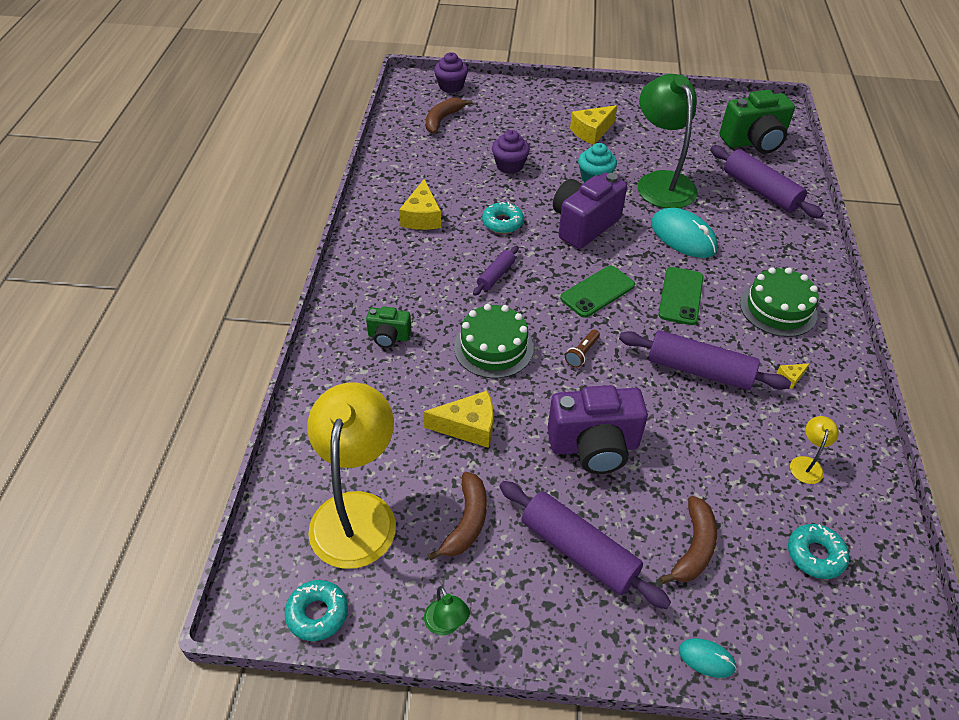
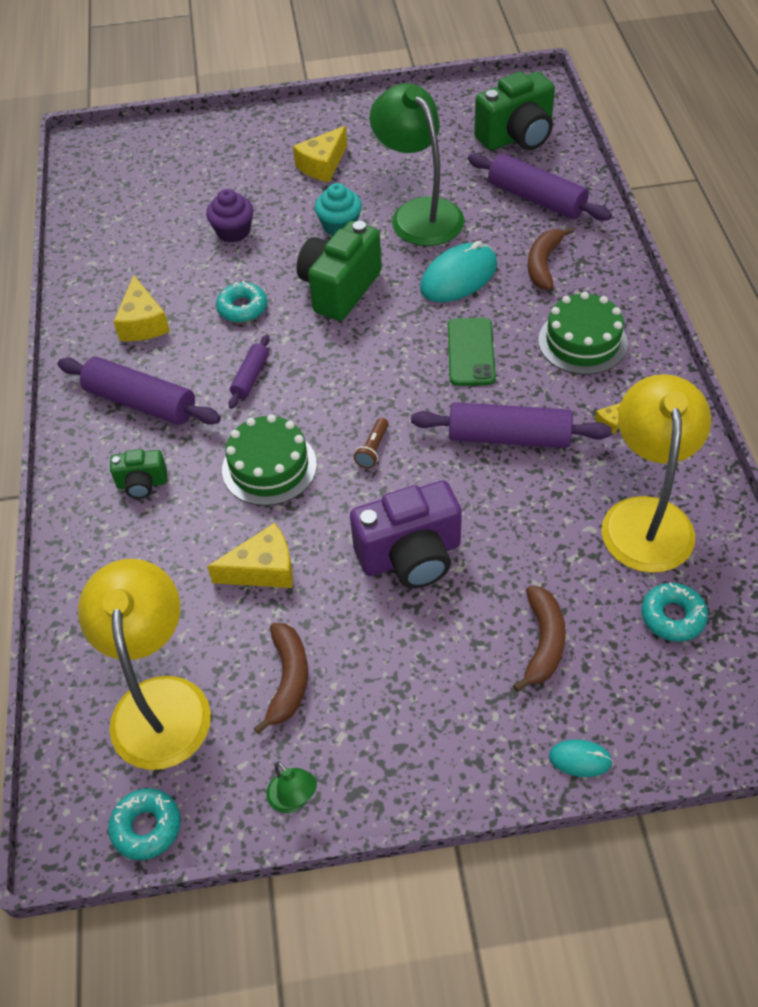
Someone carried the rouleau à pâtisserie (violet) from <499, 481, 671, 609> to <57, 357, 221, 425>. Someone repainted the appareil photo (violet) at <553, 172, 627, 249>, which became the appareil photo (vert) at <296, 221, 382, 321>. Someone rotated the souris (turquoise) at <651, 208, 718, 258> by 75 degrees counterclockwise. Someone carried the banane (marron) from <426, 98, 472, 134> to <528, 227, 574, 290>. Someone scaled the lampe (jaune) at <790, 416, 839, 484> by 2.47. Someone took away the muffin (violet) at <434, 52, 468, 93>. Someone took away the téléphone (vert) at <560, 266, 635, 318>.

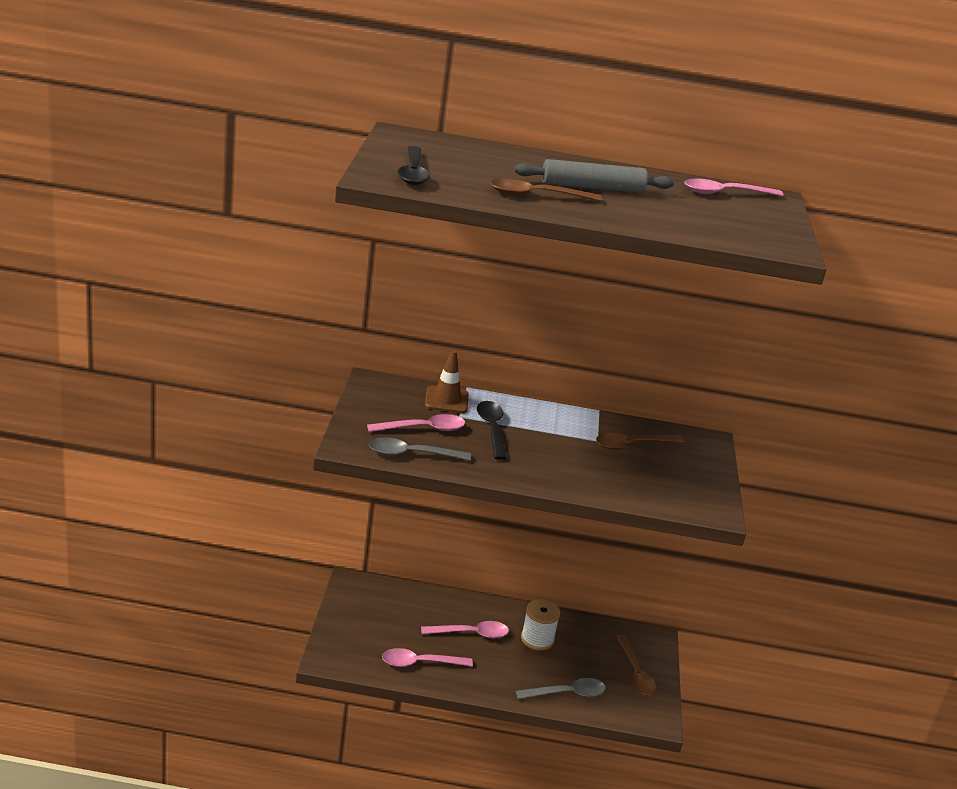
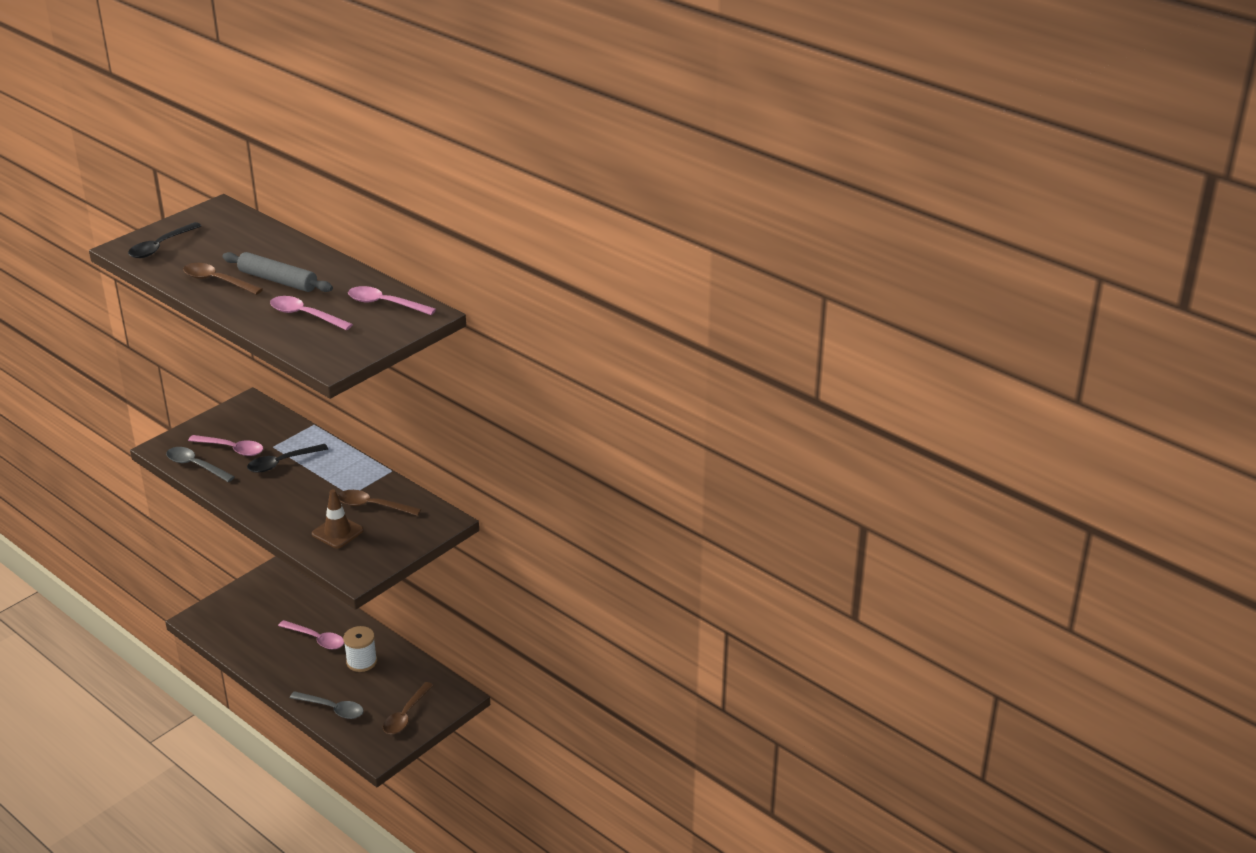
Someone rotated the cuillère (noir) at <477, 401, 507, 460> by 150 degrees counterclockwise. Someone carried the cuillère (rose) from <382, 648, 473, 667> to <270, 296, 353, 330>. Someone carried the cône de chantier (marron) from <425, 350, 469, 413> to <312, 489, 364, 548>.

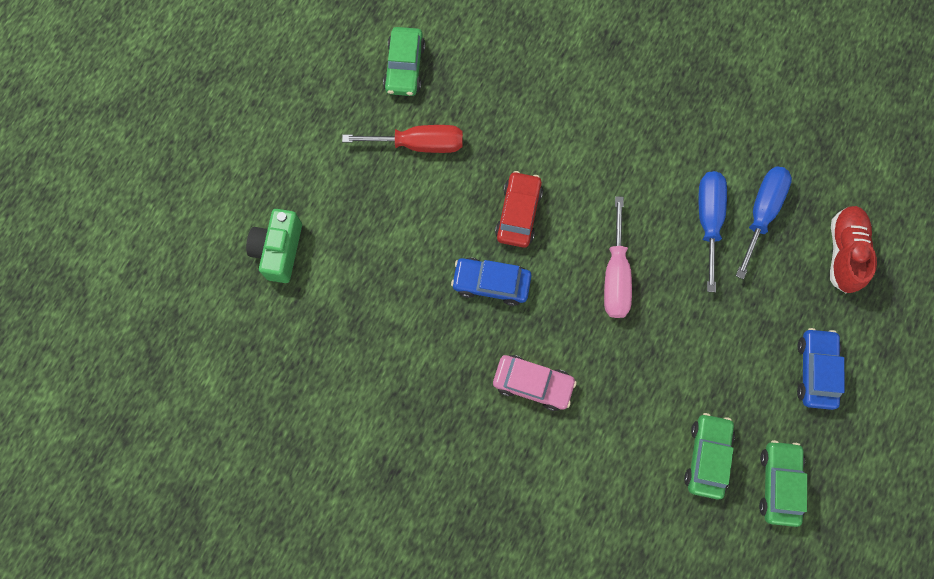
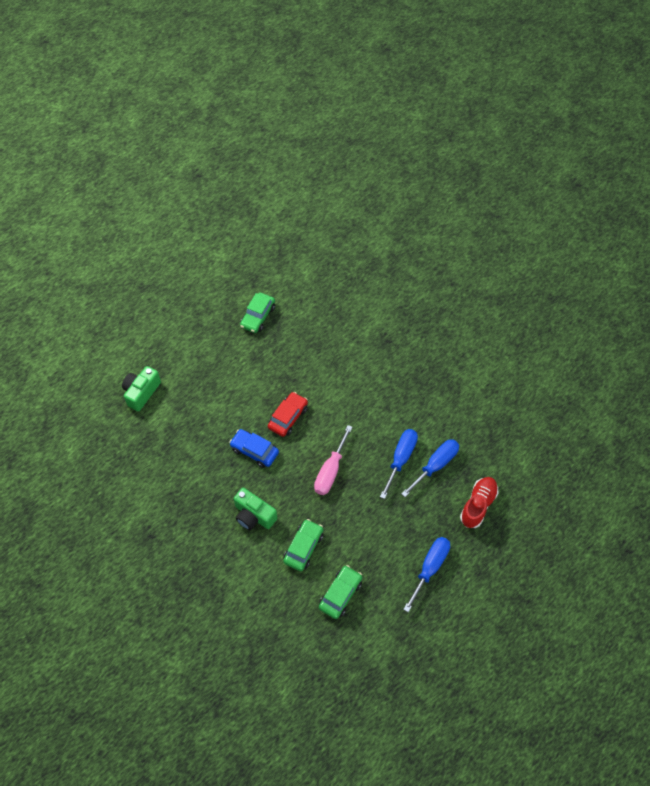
Someone swapped the voiture (rose) at <493, 355, 577, 411> for the appareil photo (vert) at <234, 488, 277, 530>. Someone carried the voiture (vert) from <759, 440, 807, 527> to <283, 519, 323, 571>. Someone swapped the voiture (bleu) at <797, 328, 845, 410> for the tournevis (bleu) at <403, 537, 450, 612>. Someone took away the tournevis (rouge) at <342, 125, 463, 153>.

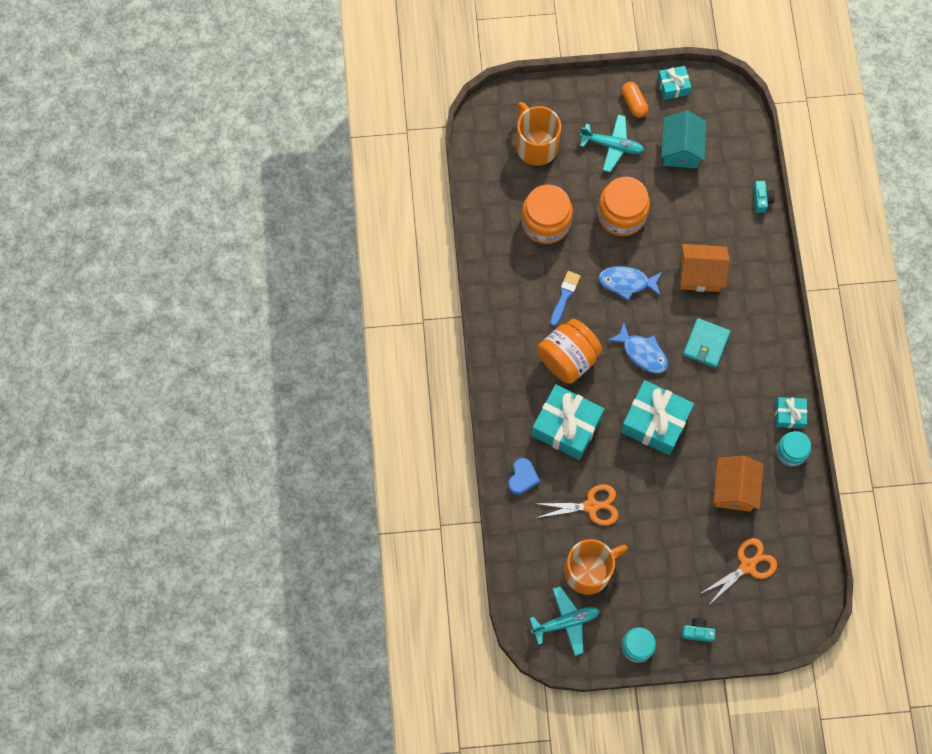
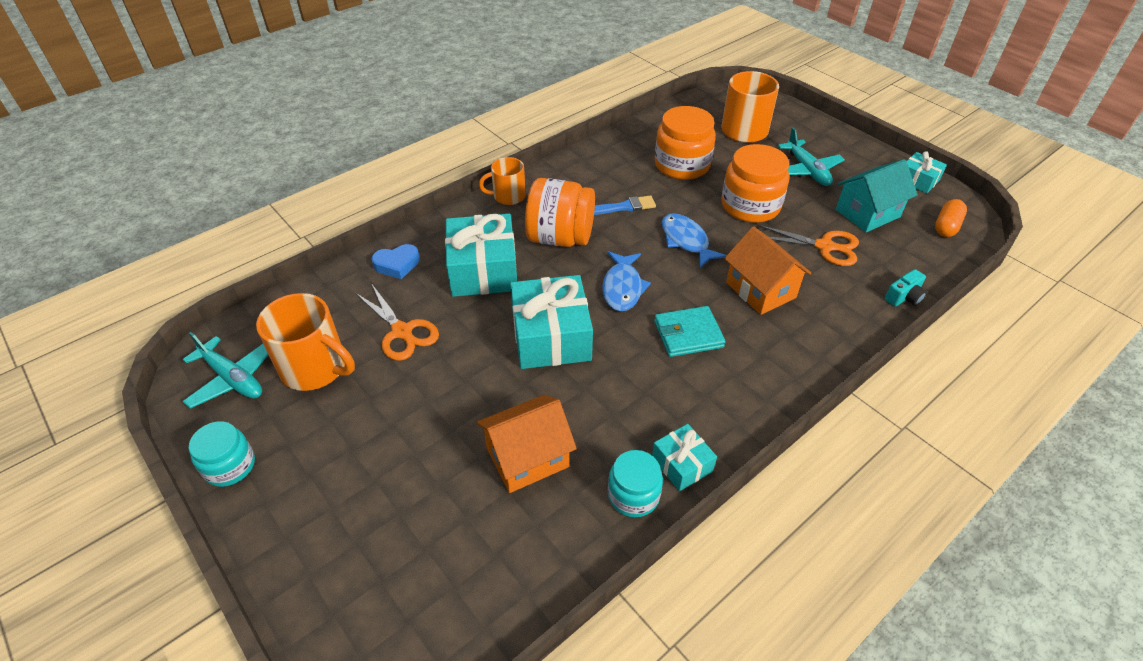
Someone put down the tasse (orange) at <479, 157, 526, 205>. Someone carried the ciseaux (orange) from <700, 538, 777, 606> to <757, 225, 859, 266>. Someone carried the gélule (orange) from <622, 82, 648, 118> to <935, 199, 967, 237>. Someone took away the appareil photo (turquoise) at <681, 618, 716, 642>.

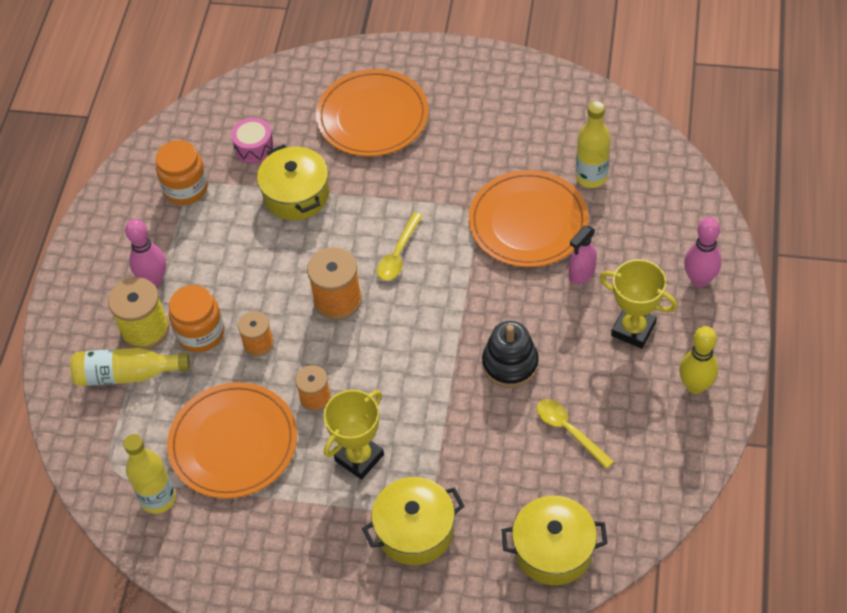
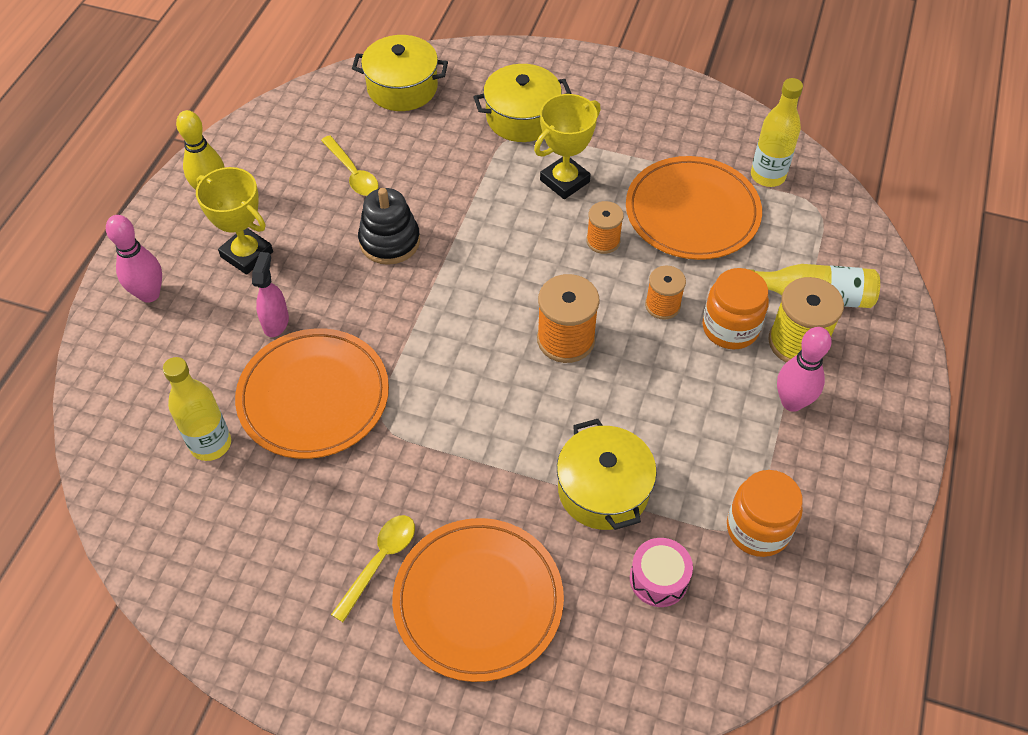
Someone rotated the vaporisateur (rose) at <569, 226, 597, 285> by 45 degrees counterclockwise. Someone carried the cuillère (jaune) from <377, 212, 423, 281> to <331, 515, 415, 622>.

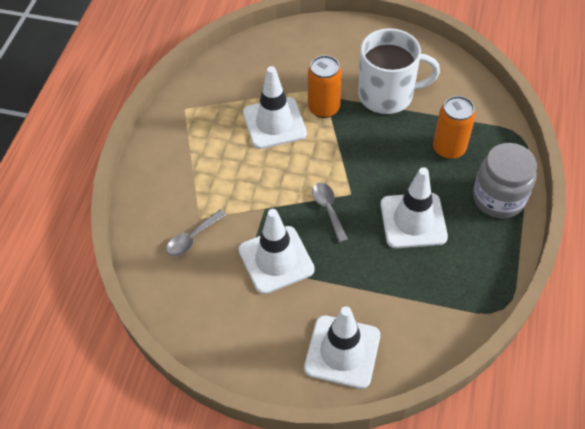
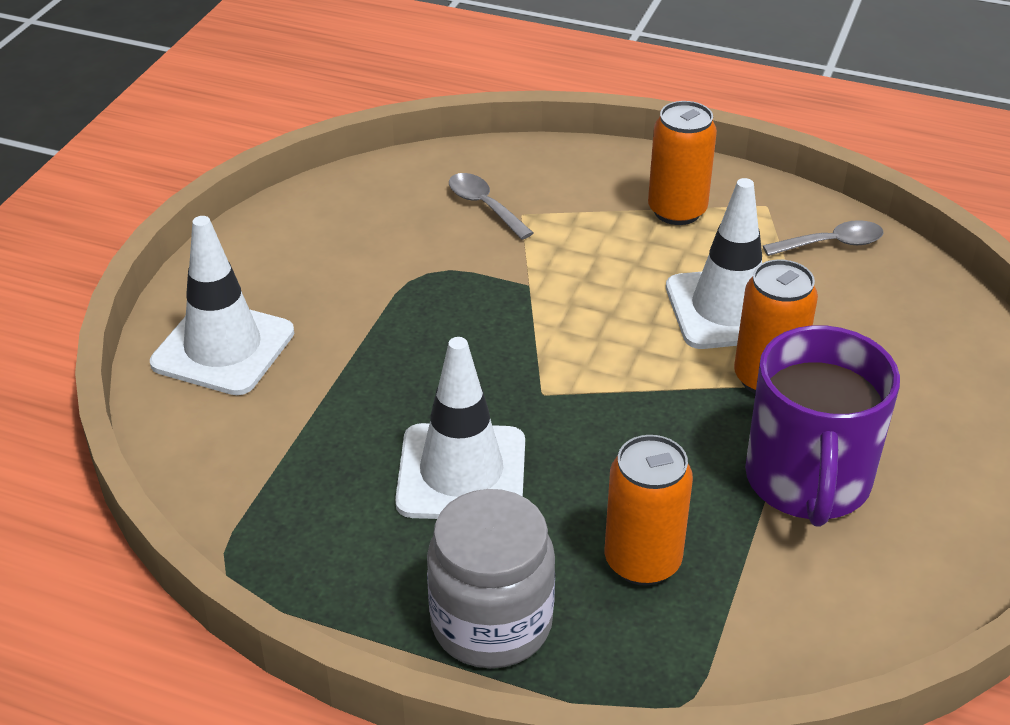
Someone put down the canette (orange) at <648, 101, 717, 225>. Someone repainted the tasse (blanc) at <358, 28, 440, 114>, which became the tasse (violet) at <745, 325, 900, 527>. Someone carried the cuillère (gris) from <312, 183, 348, 243> to <763, 220, 884, 256>. Someone took away the cône de chantier (blanc) at <239, 209, 315, 294>.

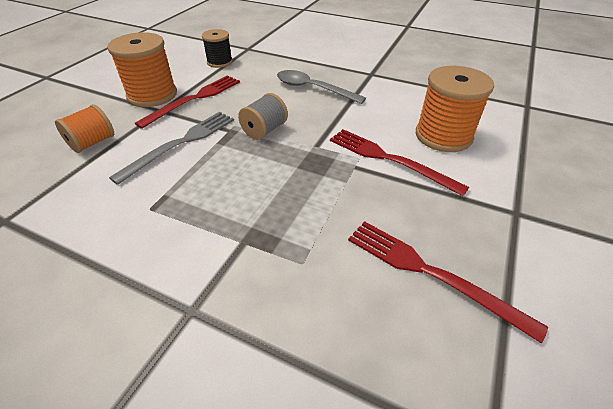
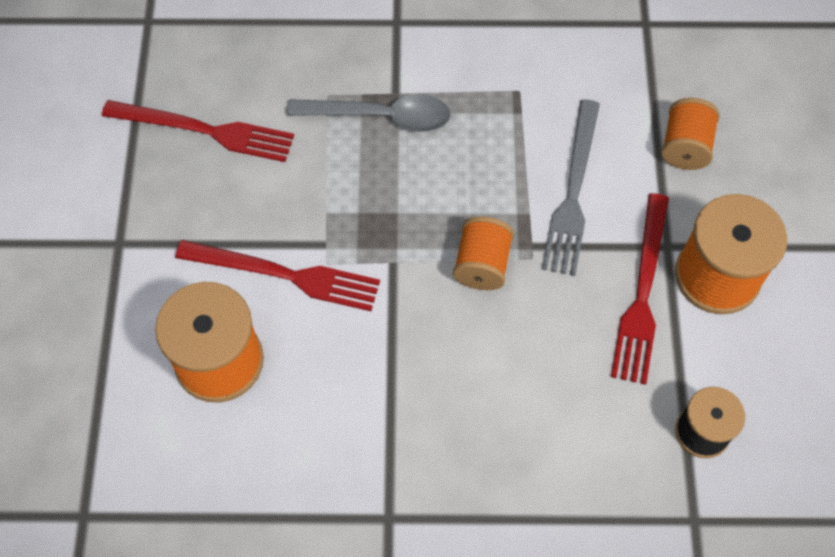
Someone carried the cuillère (gris) from <277, 70, 366, 104> to <287, 94, 451, 132>. Someone repainted the bobine (gris) at <238, 93, 288, 140>, which became the bobine (orange) at <453, 216, 514, 290>.

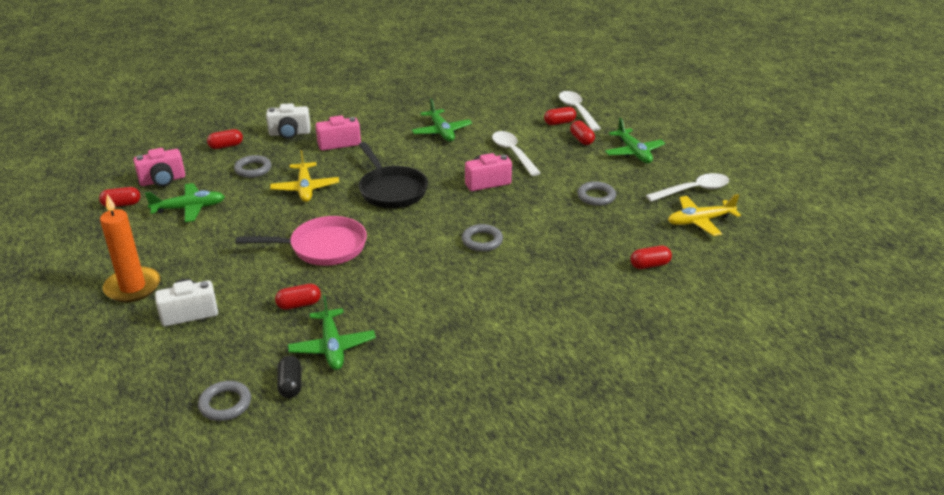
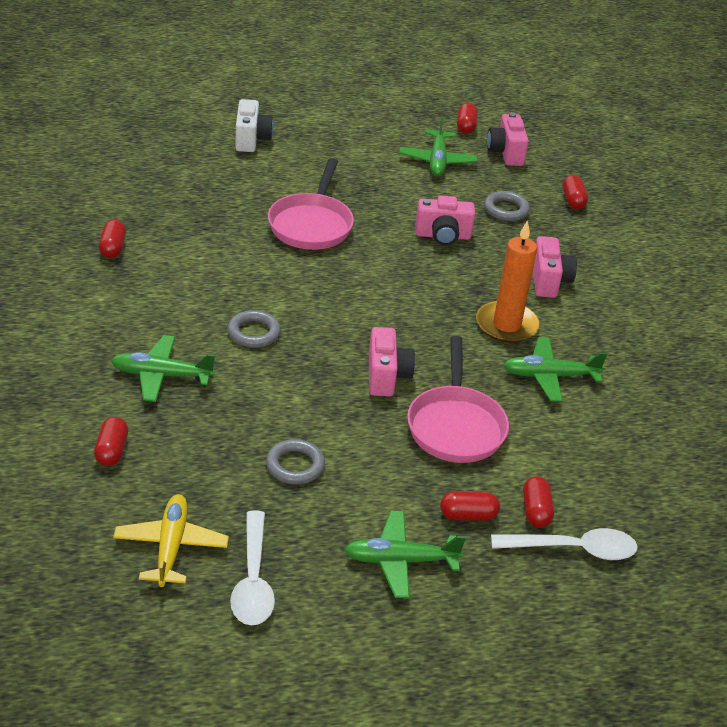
Someone carried the gélule (rouge) from <275, 284, 321, 310> to <99, 220, 126, 258>. Someone carried the avion (vert) from <288, 295, 376, 370> to <111, 335, 215, 402>. Someone swapped the cuillère (blanc) at <492, 131, 541, 176> for the poêle (rose) at <407, 336, 509, 463>. Someone swapped the avion (jaune) at <270, 150, 339, 202> for the appareil photo (rose) at <415, 196, 475, 245>. Someone carried the bougie (orange) from <100, 194, 160, 302> to <476, 220, 540, 343>. Someone took away the anneau (gris) at <198, 381, 251, 421>. Someone took away the appareil photo (blanc) at <266, 103, 311, 139>. Someone took away the gélule (noir) at <277, 356, 302, 398>. Someone took away the poêle (noir) at <359, 142, 428, 208>.

